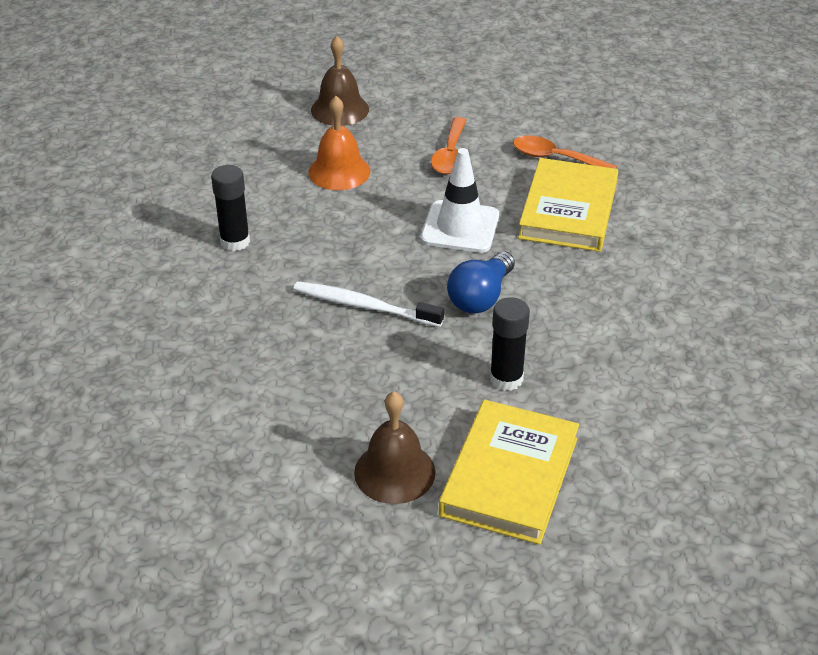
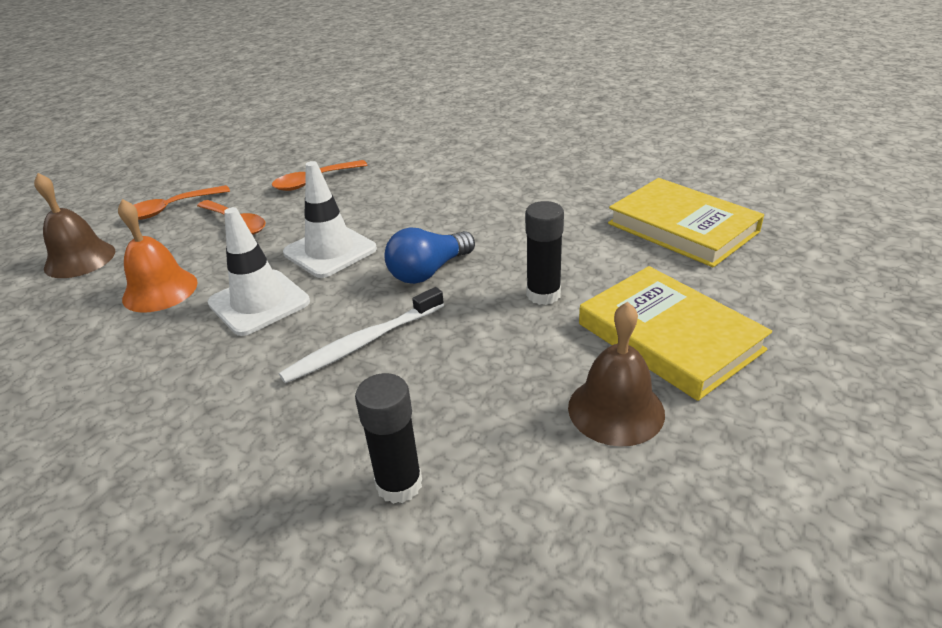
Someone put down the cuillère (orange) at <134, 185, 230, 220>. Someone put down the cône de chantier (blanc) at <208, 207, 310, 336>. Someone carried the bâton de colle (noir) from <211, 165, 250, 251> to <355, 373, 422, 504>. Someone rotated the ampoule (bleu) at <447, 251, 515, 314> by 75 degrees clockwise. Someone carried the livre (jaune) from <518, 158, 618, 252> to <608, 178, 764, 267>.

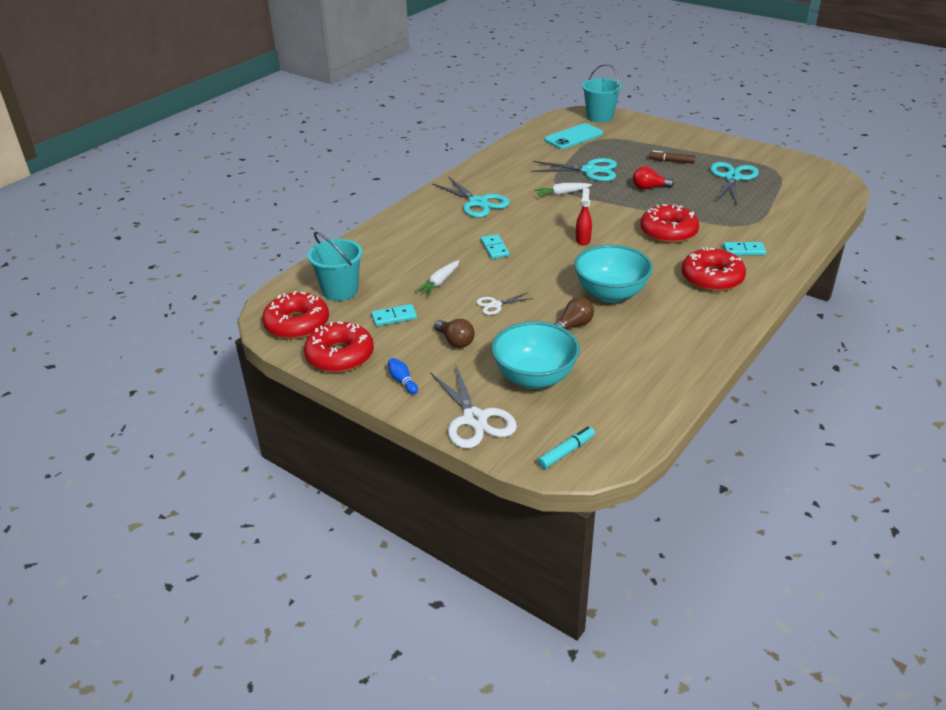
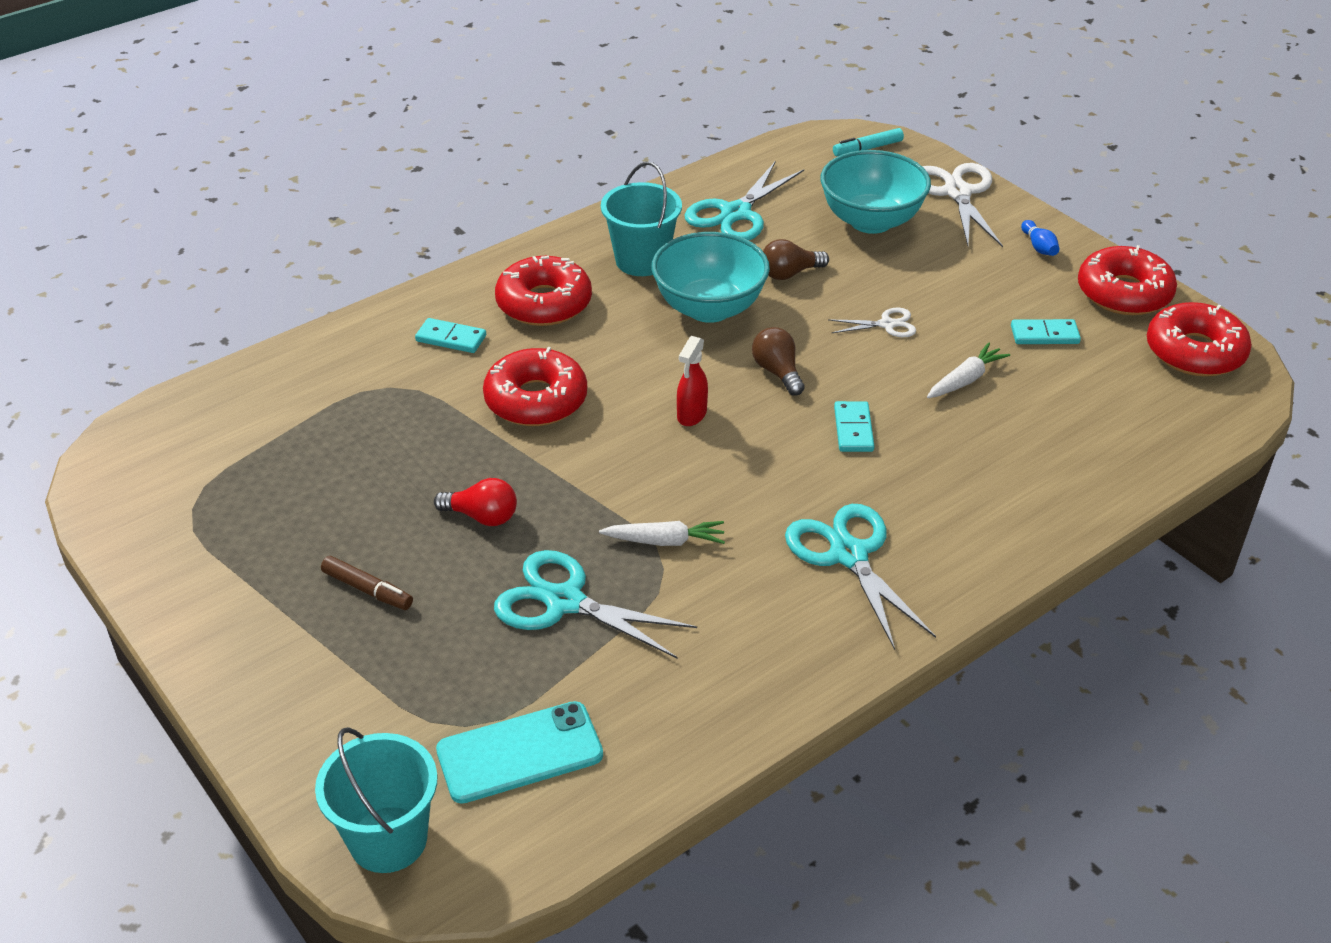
Someone carried the seau (turquoise) from <308, 232, 363, 301> to <601, 162, 682, 276>. Someone carried the ciseaux (turquoise) from <710, 162, 759, 205> to <684, 161, 804, 240>. Someone carried the ampoule (marron) from <434, 319, 475, 348> to <752, 327, 805, 396>.

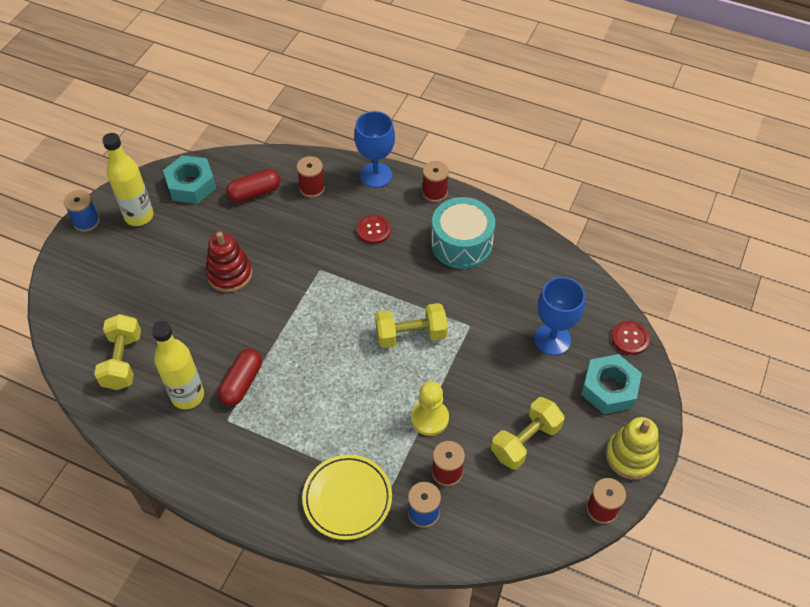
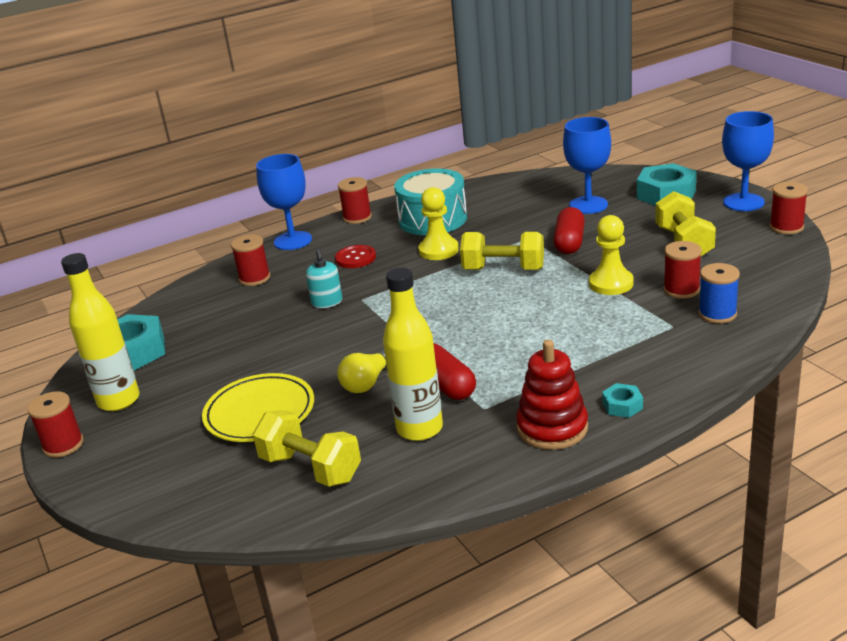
Someone repainted the bobine (bleu) at <64, 190, 100, 232>, which became the bobine (rouge) at <27, 391, 83, 458>. Someone carried the assiette (jaune) from <302, 455, 392, 540> to <202, 373, 314, 442>. Someone put down the distributeur de savon (turquoise) at <306, 249, 342, 308>. Someone put down the ampoule (jaune) at <337, 349, 387, 393>. Someone put down the pion (jaune) at <418, 187, 459, 260>. Someone rotated the haltère (jaune) at <375, 303, 448, 348> by 75 degrees clockwise. Someone carried the jouet à empiler (rouge) from <206, 232, 252, 292> to <516, 340, 588, 450>. Someone carried the gélule (rouge) from <226, 169, 281, 203> to <553, 207, 585, 254>. Someone put down the écrou (turquoise) at <602, 383, 643, 418>. Someone swapped the jouet à empiler (jaune) at <606, 417, 659, 480> for the verre à pied (bleu) at <722, 111, 774, 211>. Someone took away the bouton (rouge) at <612, 321, 650, 355>.

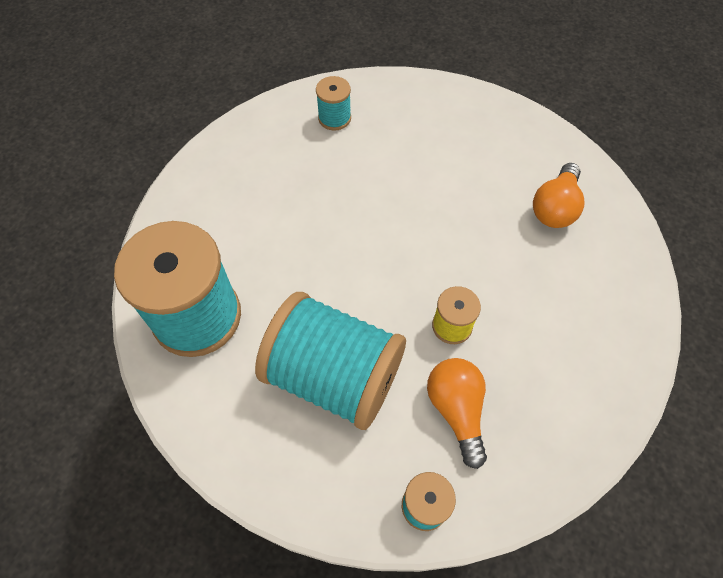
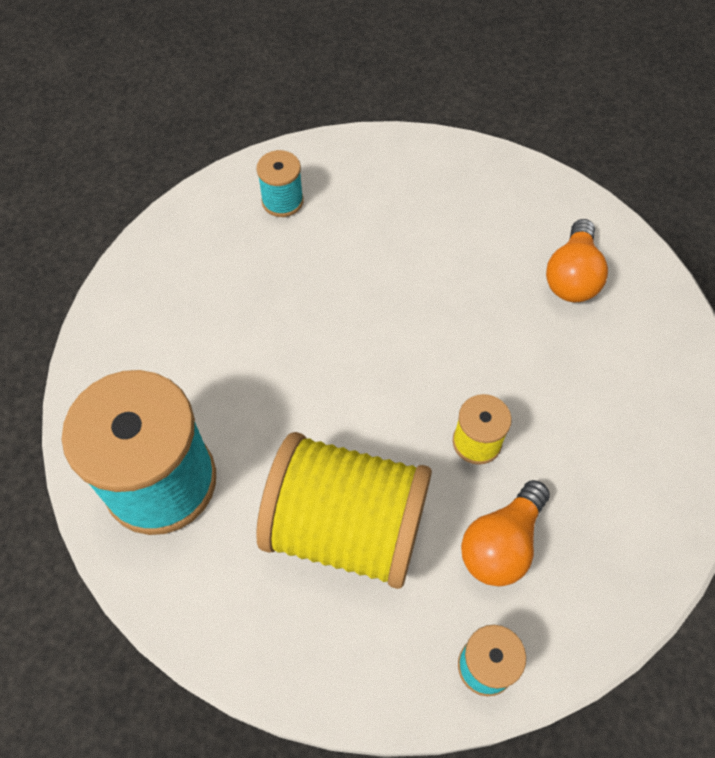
Someone repainted the bobine (turquoise) at <255, 292, 406, 430>, which became the bobine (jaune) at <256, 432, 432, 589>. Someone rotated the ampoule (orange) at <427, 358, 487, 469> by 120 degrees counterclockwise.

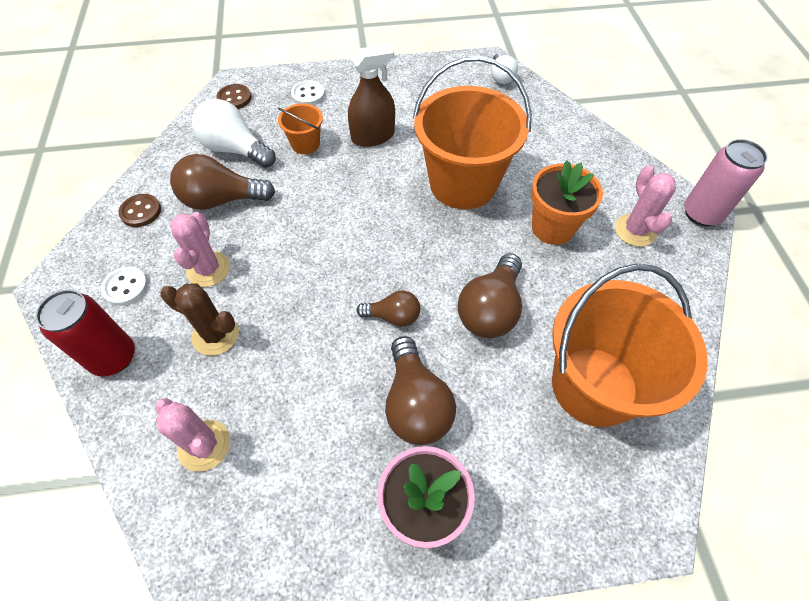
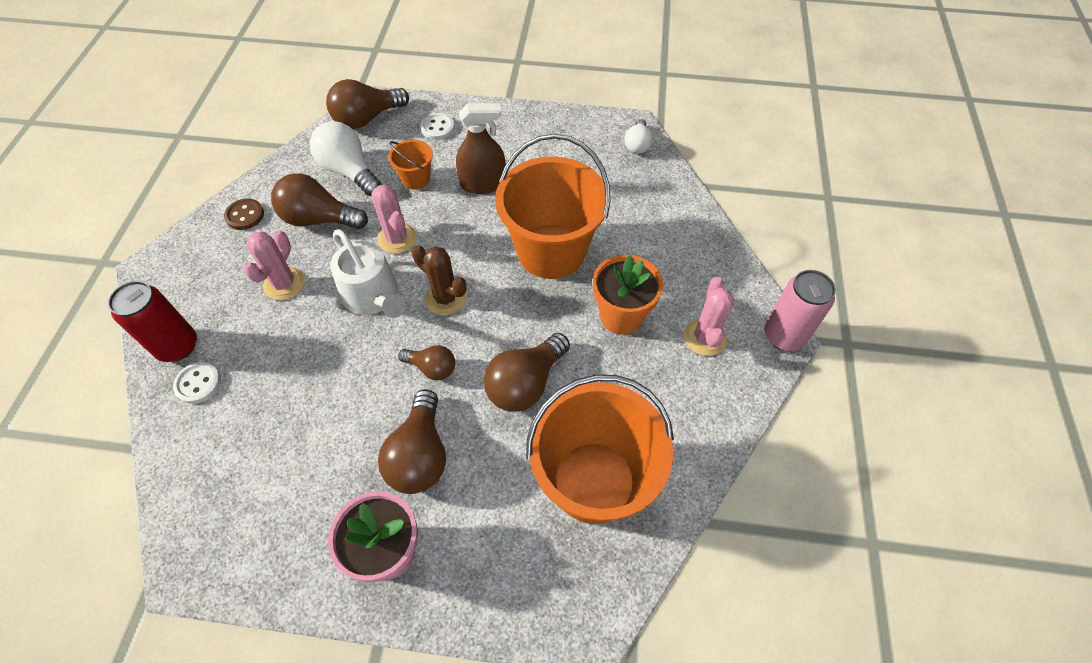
Someone carried the bouton (blanc) from <101, 267, 148, 306> to <173, 362, 221, 404>. Someone swapped the bouton (marron) at <216, 84, 252, 109> for the ampoule (marron) at <326, 79, 409, 129>. Someone put down the arrosoir (blanc) at <330, 229, 405, 318>. Someone carried the cactus (rose) from <155, 398, 230, 472> to <371, 185, 417, 254>. Someone carried the cactus (marron) from <161, 283, 239, 356> to <412, 245, 466, 315>.

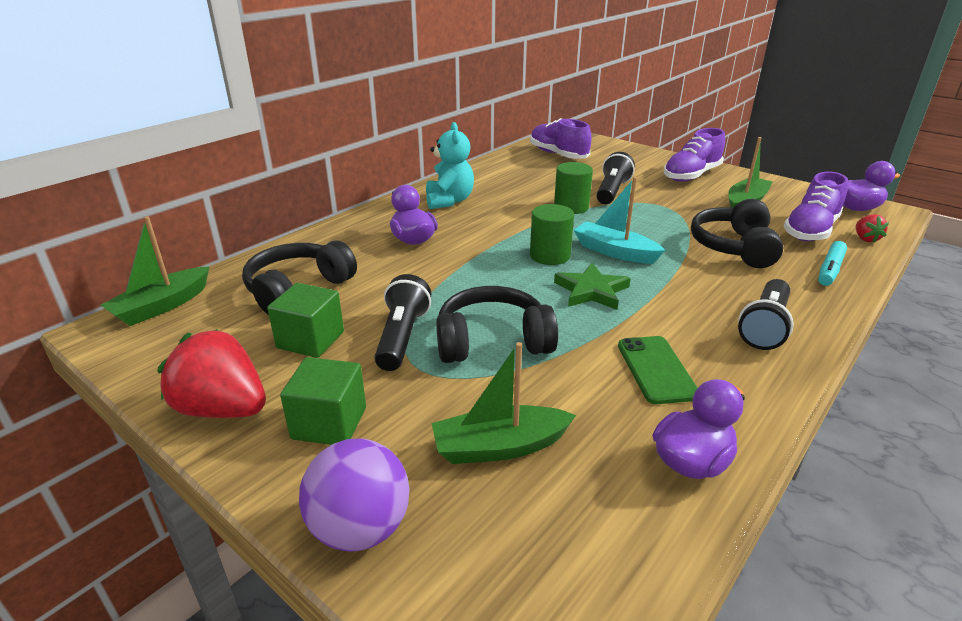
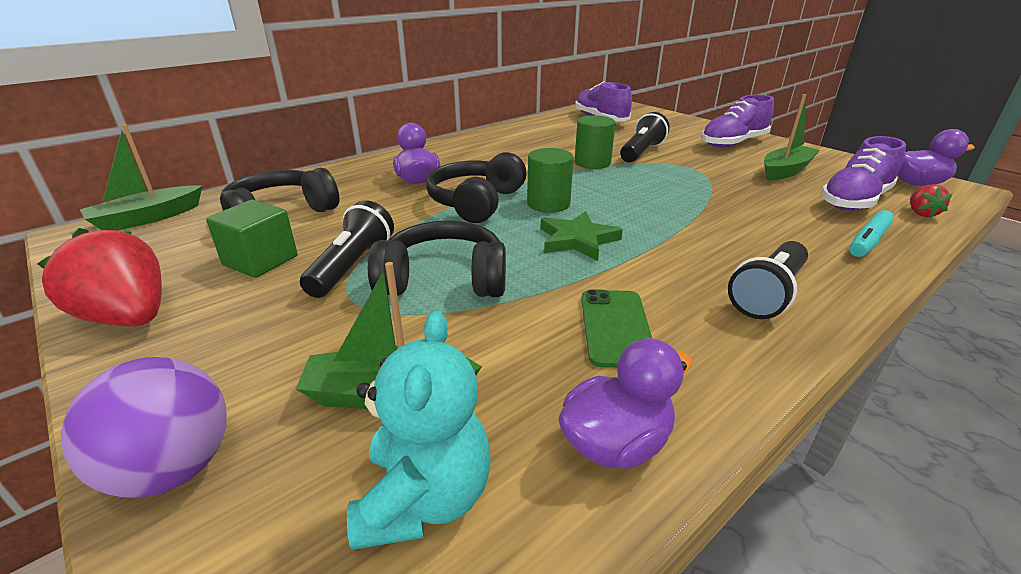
Someone carried the ours en peluche (turquoise) from <426, 122, 474, 209> to <347, 310, 491, 550>. Someone carried the casque audio (noir) from <691, 199, 784, 268> to <426, 152, 526, 223>. Someone took away the cube (vert) at <280, 357, 366, 445>. Someone took away the bateau (turquoise) at <574, 177, 665, 264>.

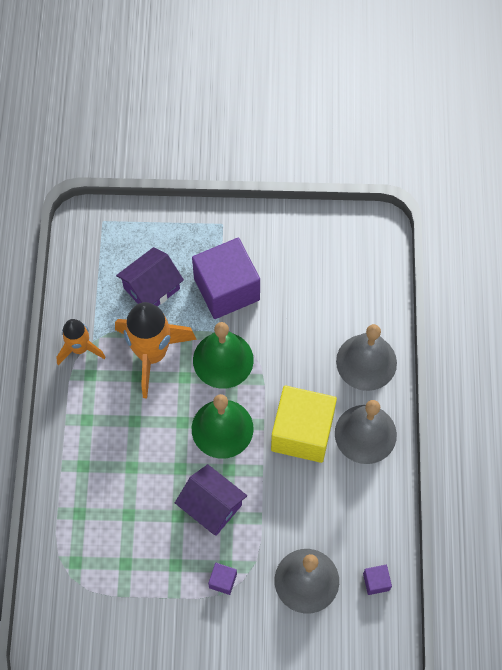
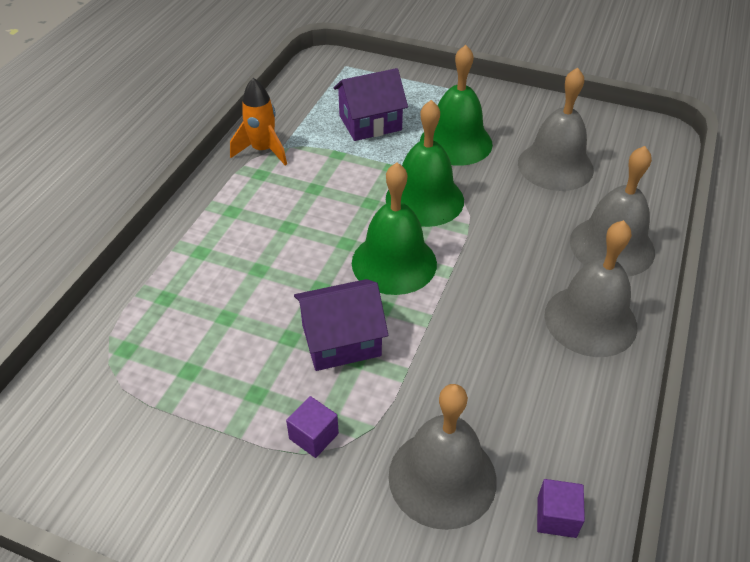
Someone rotated the maison (violet) at <175, 464, 247, 536> by 75 degrees counterclockwise. Someone swapped the cube (violet) at <192, 238, 260, 319> for the cloche (vert) at <420, 45, 493, 166>. Someone put down the cloche (gris) at <518, 67, 594, 191>. Someone took away the fusée (orange) at <115, 302, 197, 398>. Someone took away the cube (jaune) at <271, 385, 337, 463>.

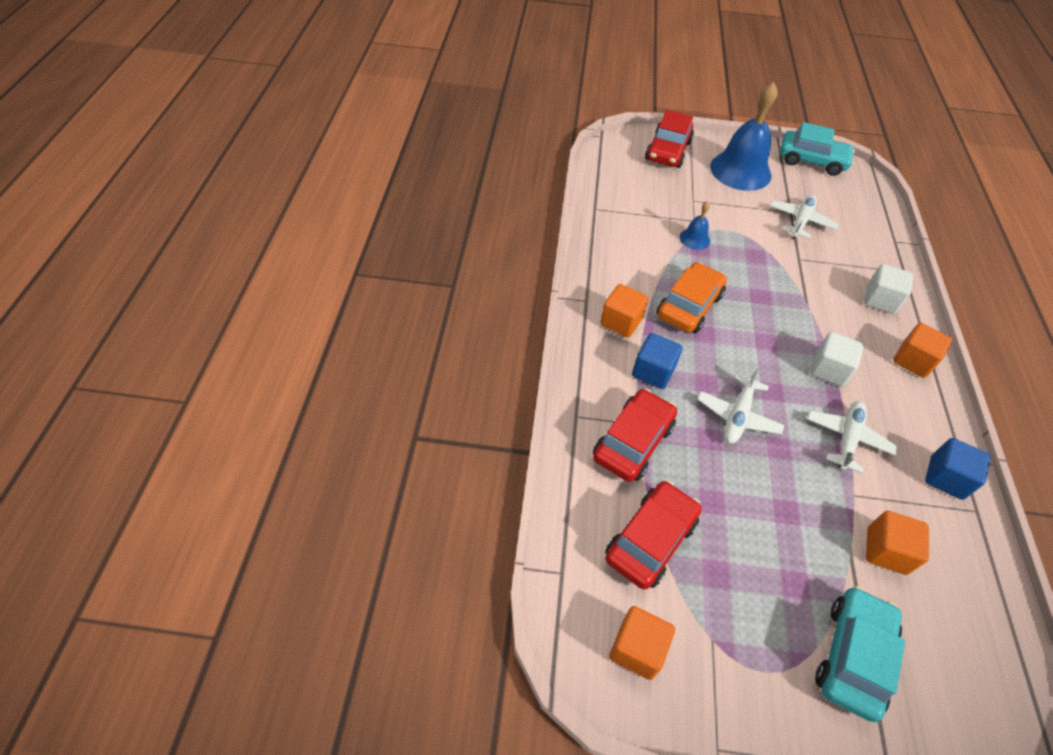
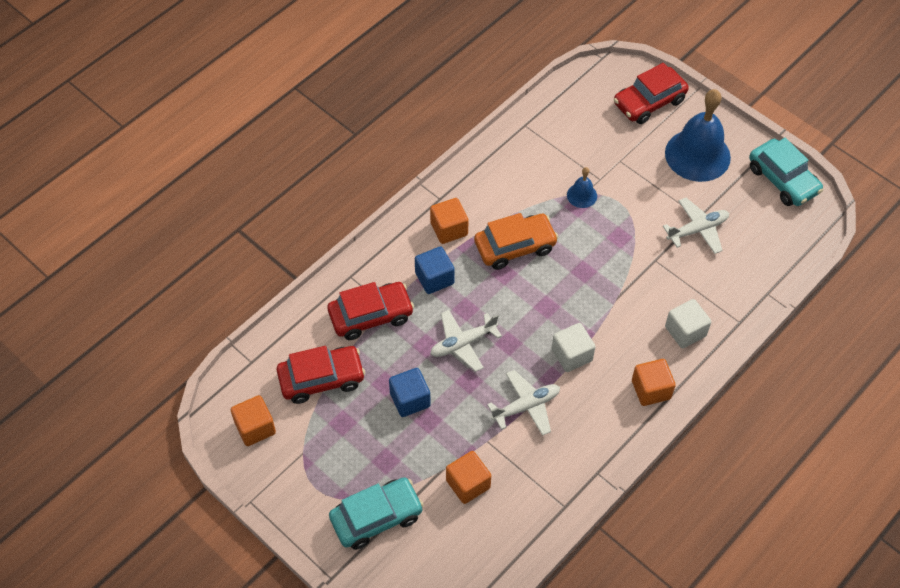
Someone carried the cube (bleu) from <925, 438, 991, 500> to <389, 368, 431, 417>.

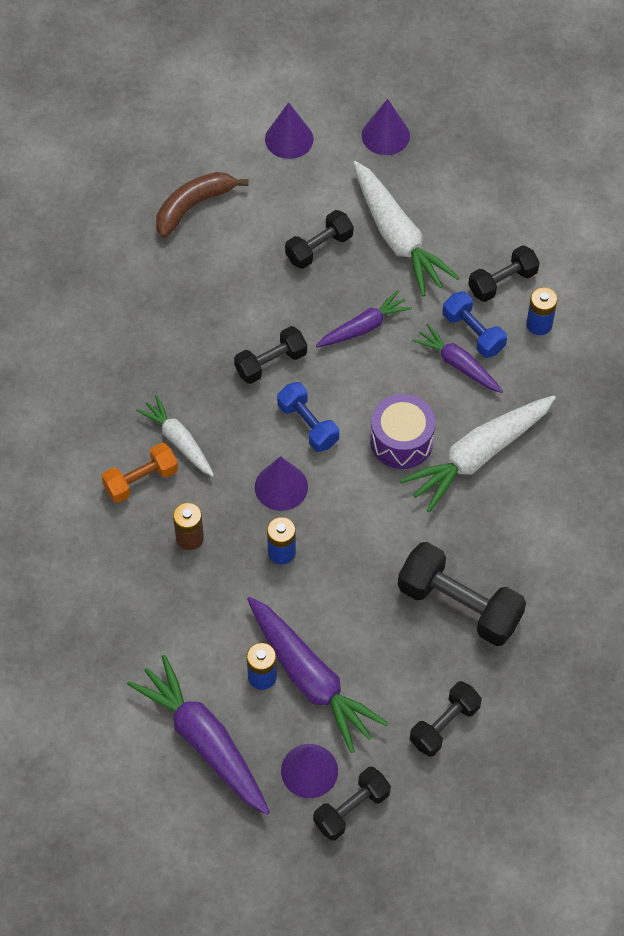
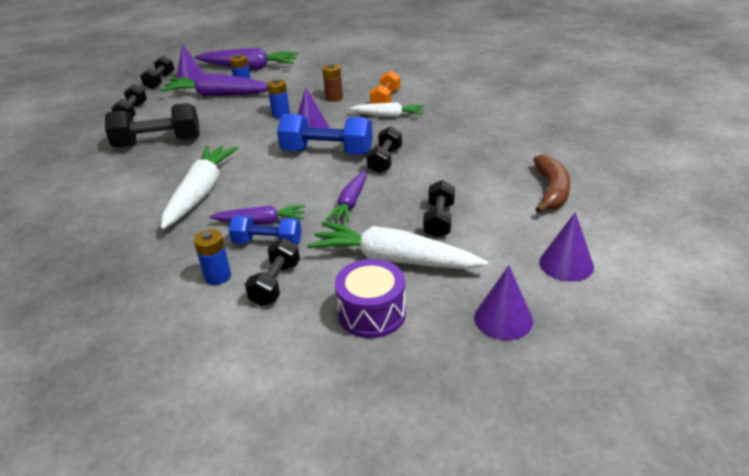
Someone scaled the haltère (bleu) at <277, 382, 339, 452> by 1.62. Someone carried the tambour (violet) from <370, 394, 435, 469> to <335, 259, 406, 338>.

